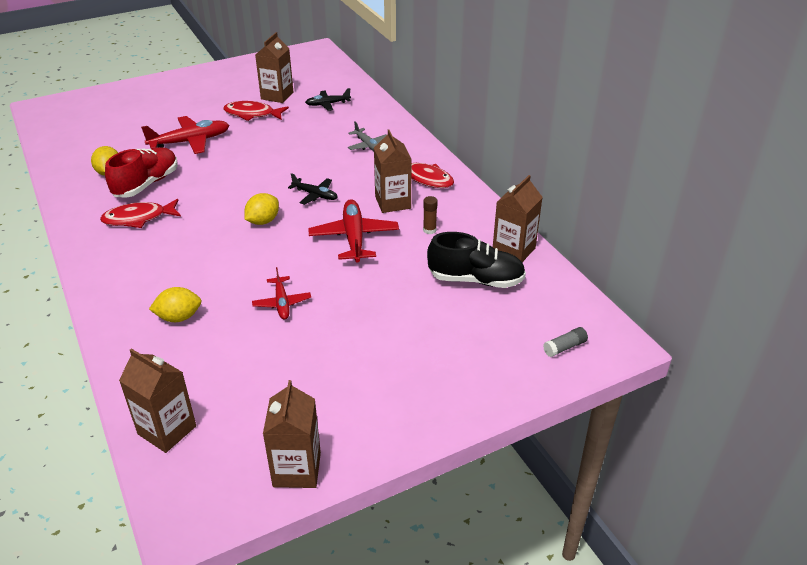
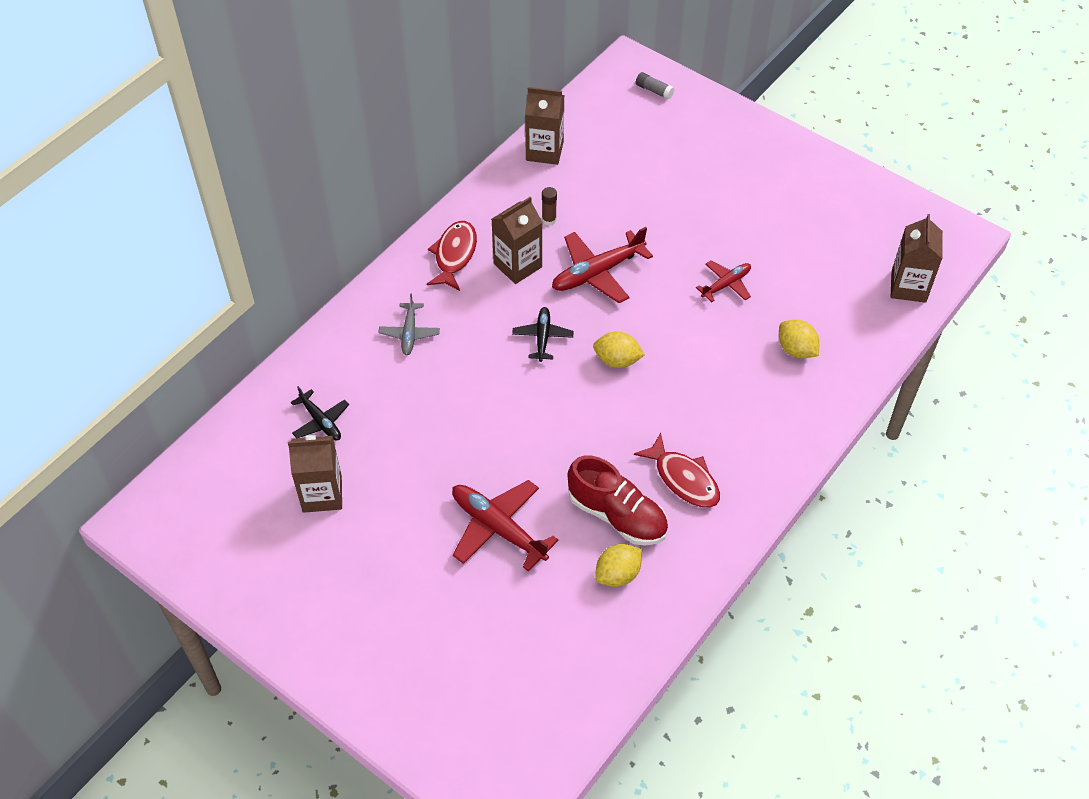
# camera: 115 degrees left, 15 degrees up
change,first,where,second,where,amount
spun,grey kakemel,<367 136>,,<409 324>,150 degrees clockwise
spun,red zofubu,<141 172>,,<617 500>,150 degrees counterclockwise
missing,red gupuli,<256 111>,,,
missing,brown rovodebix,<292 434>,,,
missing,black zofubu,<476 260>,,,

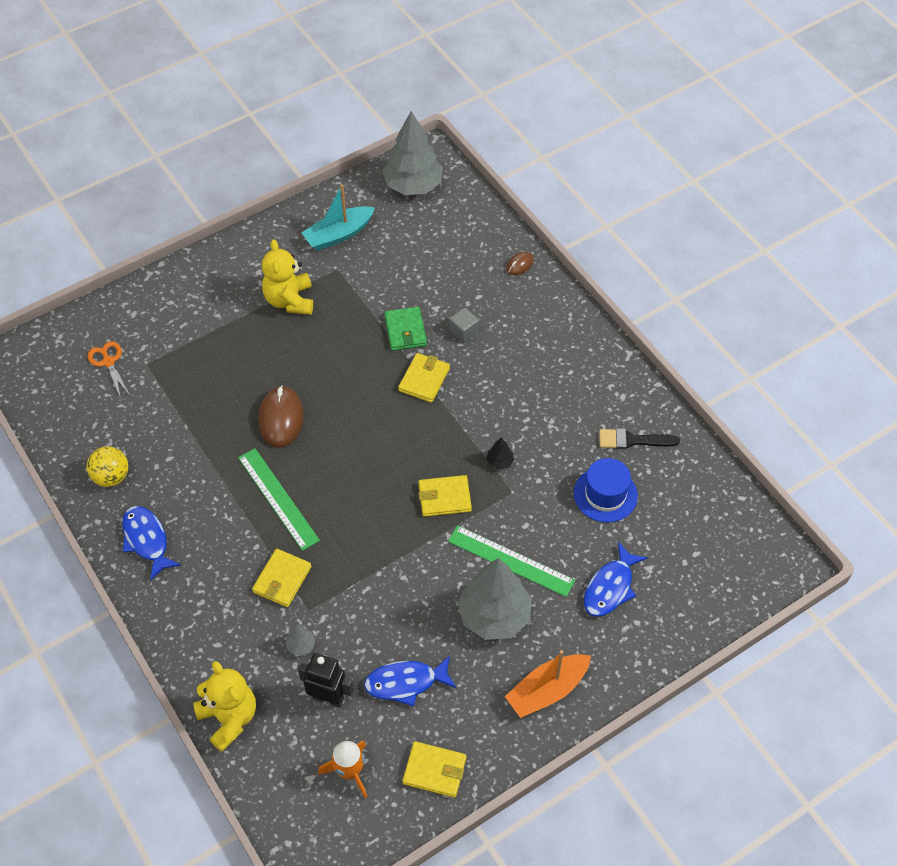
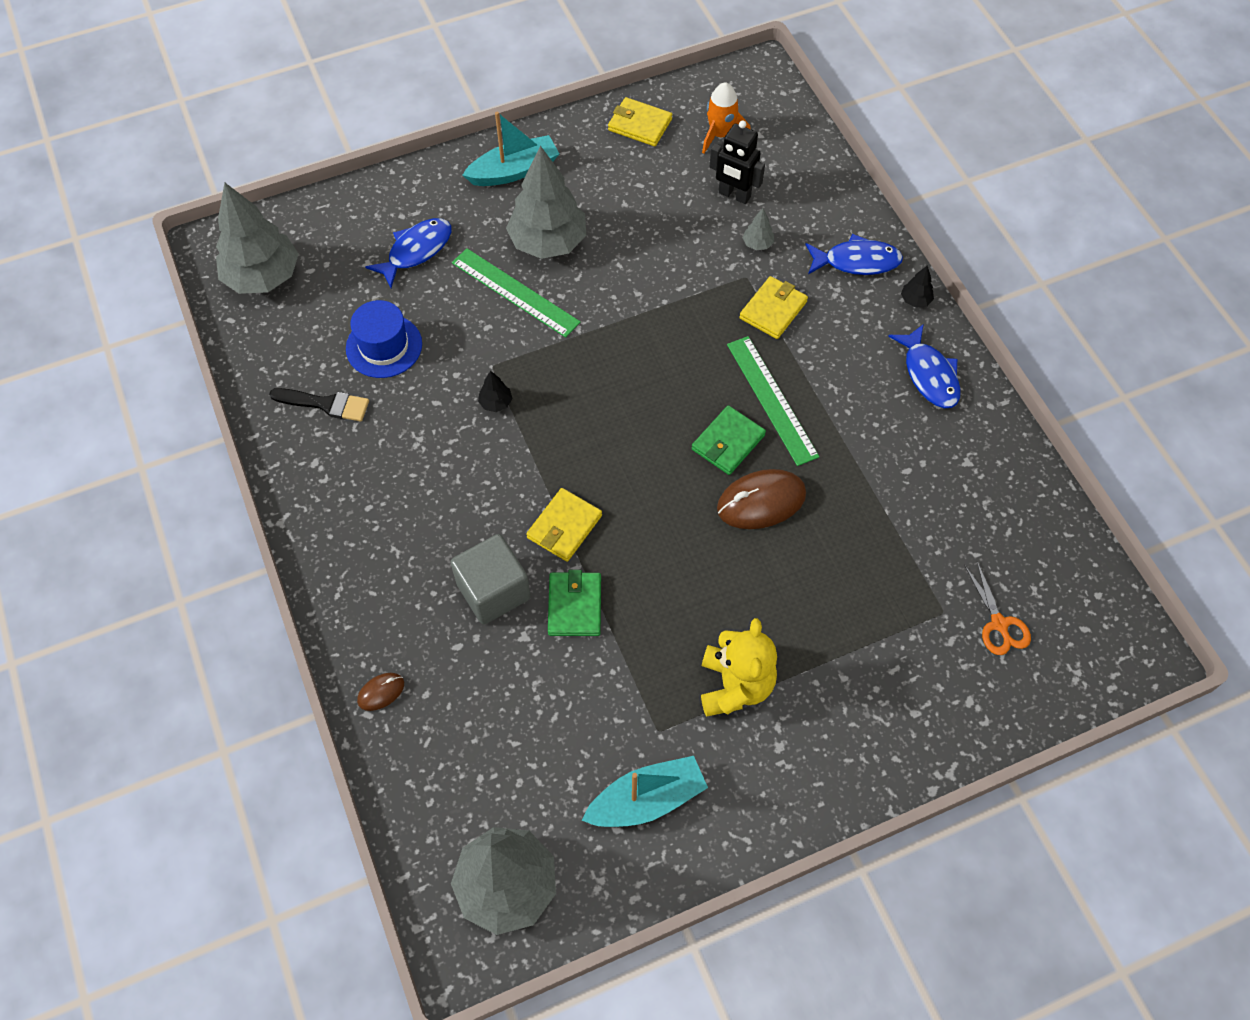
# camera: 170 degrees left, 5 degrees up
change,first,where,second,where,amount
appeared,,,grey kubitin,<257 238>,
size,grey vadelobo,<464 325>,,<490 579>,x1.85
colour,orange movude,<548 684>,turquoise movude,<511 149>,
appeared,,,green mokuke,<729 440>,
spun,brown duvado,<281 416>,,<761 499>,60 degrees clockwise
relocated,blue gupuli,<410 681>,,<854 254>,
appeared,,,black kubitin,<917 286>,
missing,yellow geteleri,<107 466>,,,
missing,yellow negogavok,<224 706>,,,
missing,yellow mokuke,<445 496>,,,

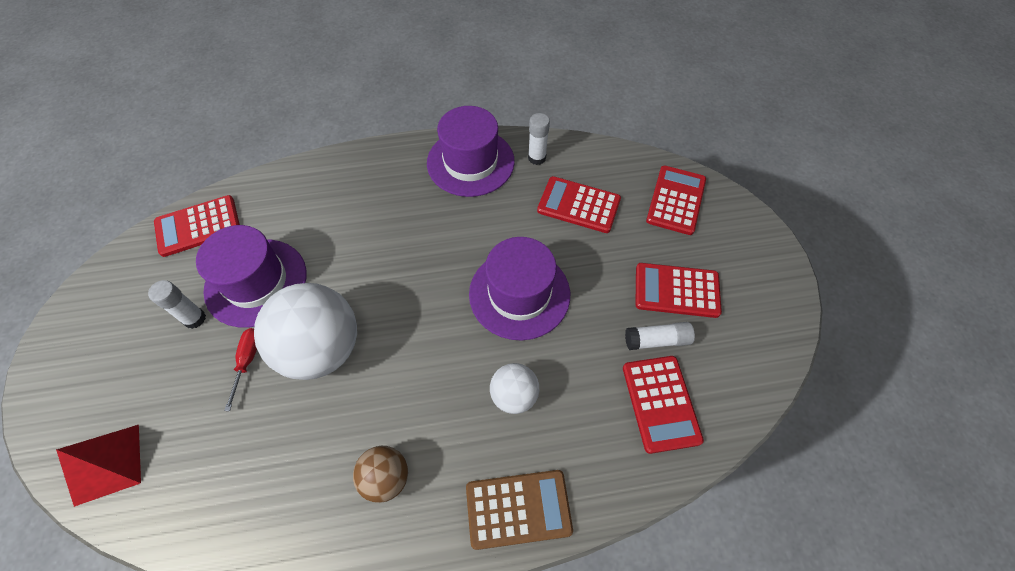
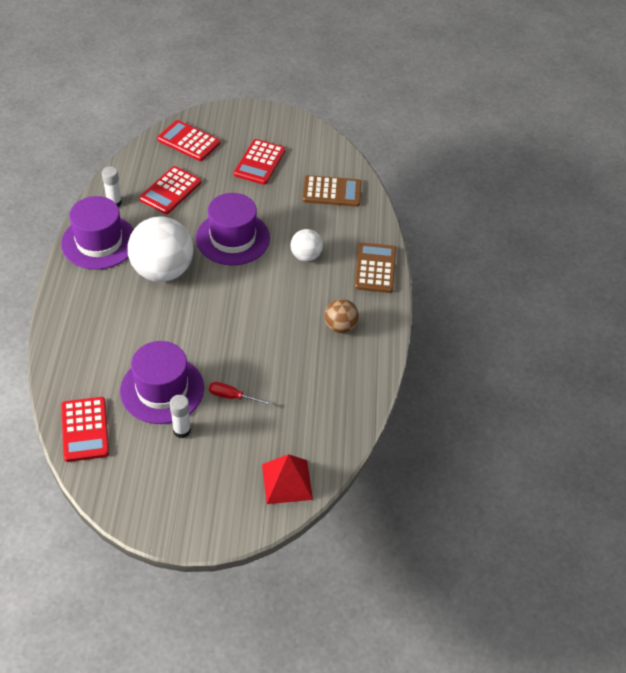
# camera: 80 degrees left, 10 degrees down
change,first,where,second,where,amount
relocated,white geteleri,<305 331>,,<160 249>,
colour,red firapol,<663 405>,brown firapol,<332 191>,
missing,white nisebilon,<660 336>,,,

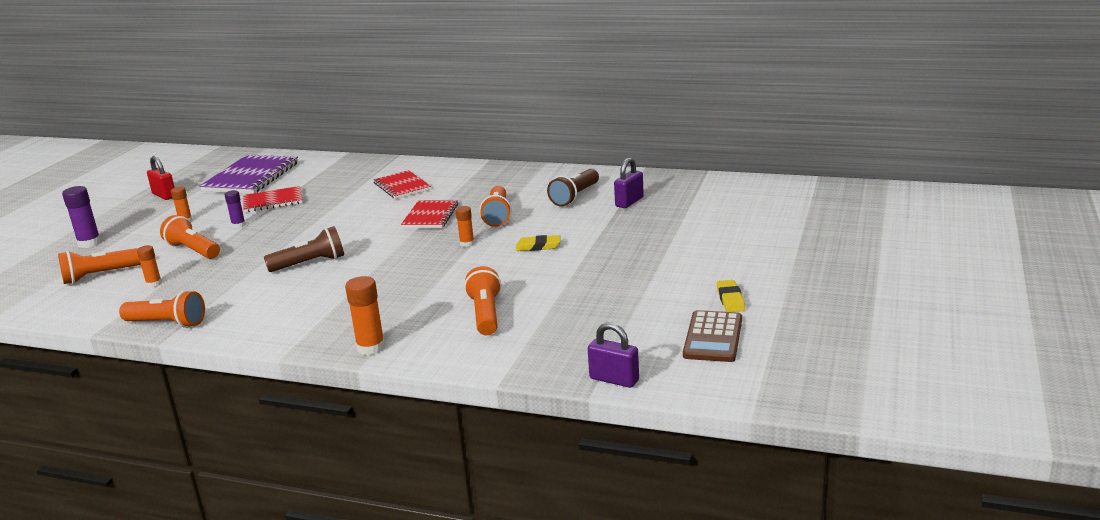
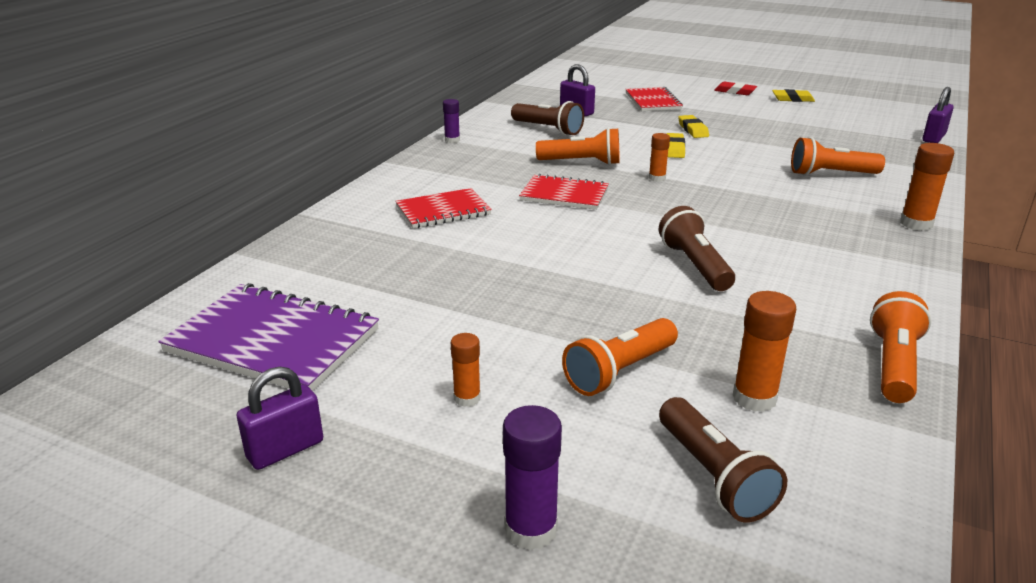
# camera: 85 degrees left, 5 degrees up
change,first,where,second,where,amount
colour,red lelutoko,<161 178>,purple lelutoko,<280 418>,
relocated,purple nisebilon,<235 209>,,<451 121>,
relocated,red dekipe,<273 199>,,<654 99>,
colour,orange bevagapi,<99 266>,brown bevagapi,<723 459>,
appeared,,,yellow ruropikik,<693 126>,
appeared,,,red ruropikik,<735 88>,
size,orange nisebilon,<149 266>,,<764 351>,x1.60
missing,brown firapol,<712 336>,,,

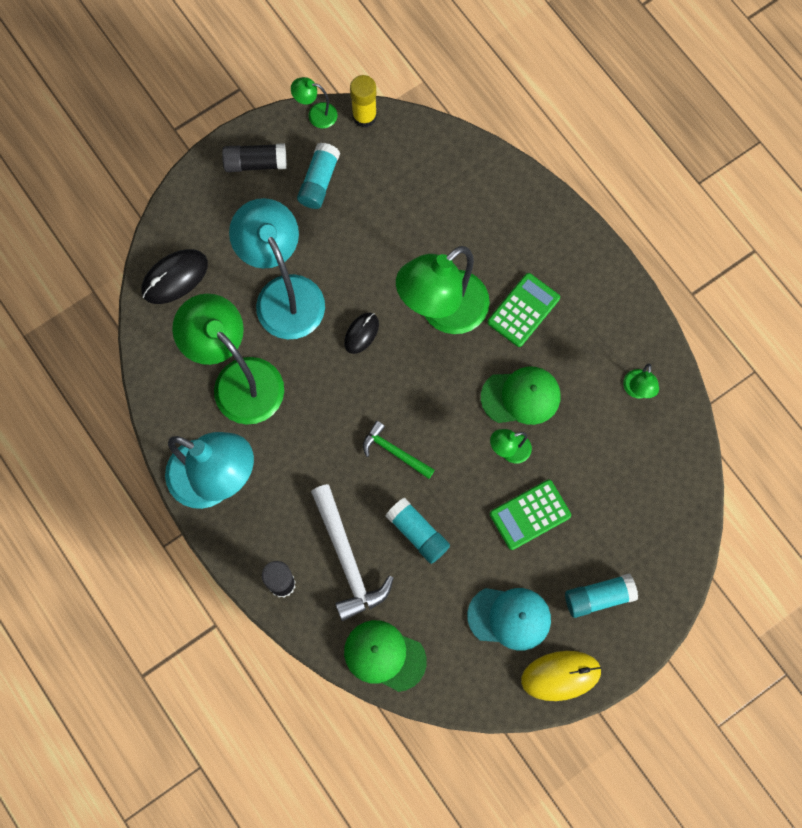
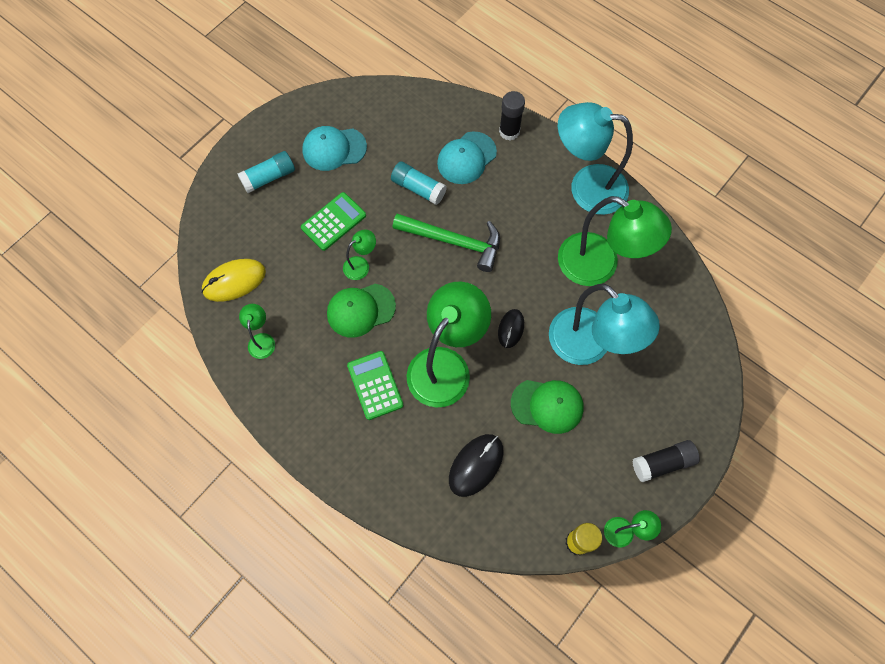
# camera: 165 degrees right, 5 degrees down
change,first,where,second,where,amount
relocated,yellow duvado,<561 676>,,<234 280>,
spun,green firapol,<523 310>,,<375 385>,135 degrees clockwise
size,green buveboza,<399 450>,,<446 243>,x1.69
exchanged,white buveboza,<352 552>,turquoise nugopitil,<467 157>,
relocated,black duvado,<175 276>,,<476 465>,
relocated,green nugopitil,<385 656>,,<547 407>,
missing,turquoise nisebilon,<318 176>,,,

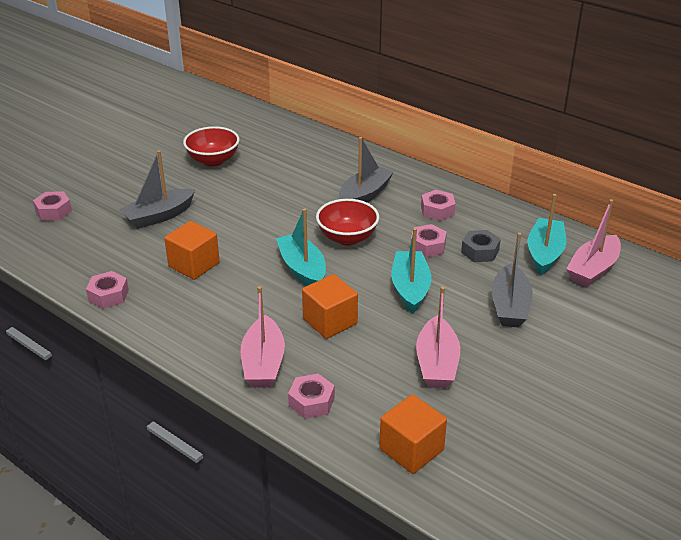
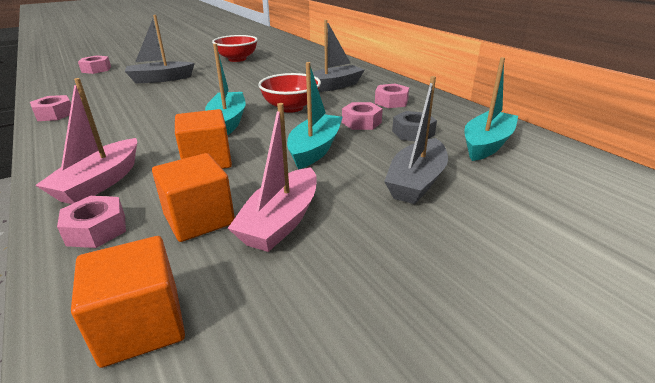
# camera: 20 degrees right, 5 degrees down
change,first,where,second,where,amount
relocated,orange vadelobo,<192 250>,,<193 197>,
missing,pink movude,<593 243>,,,

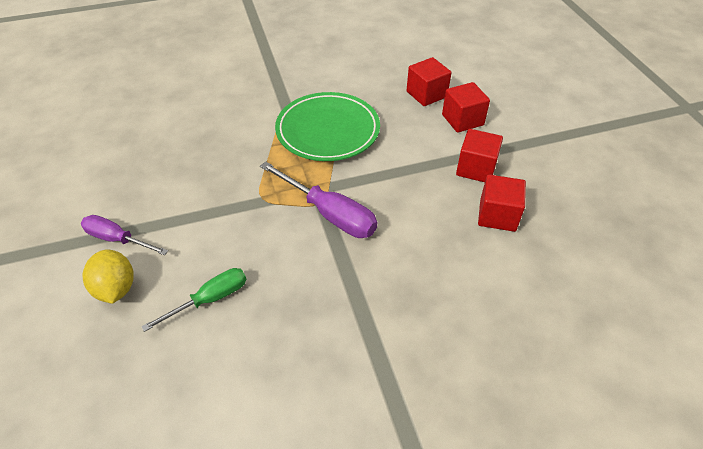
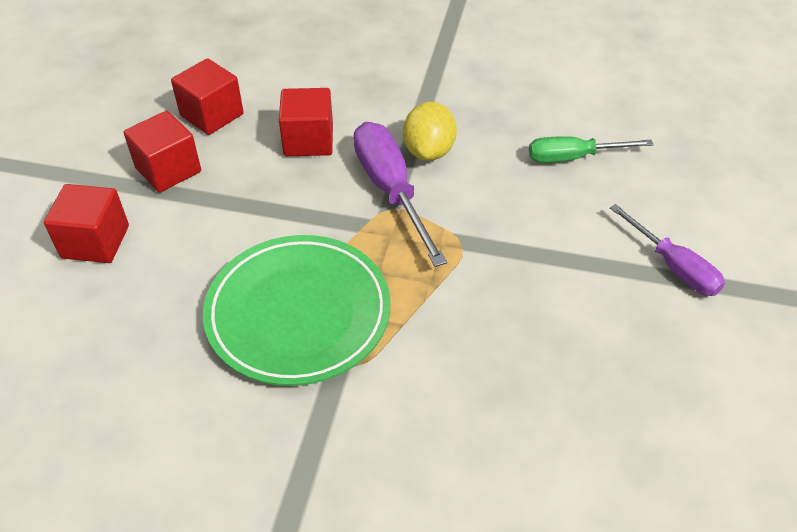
# camera: 150 degrees left, 0 degrees up
change,first,where,second,where,amount
relocated,red vadelobo,<428 81>,,<306 122>,
relocated,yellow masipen,<108 277>,,<430 131>,

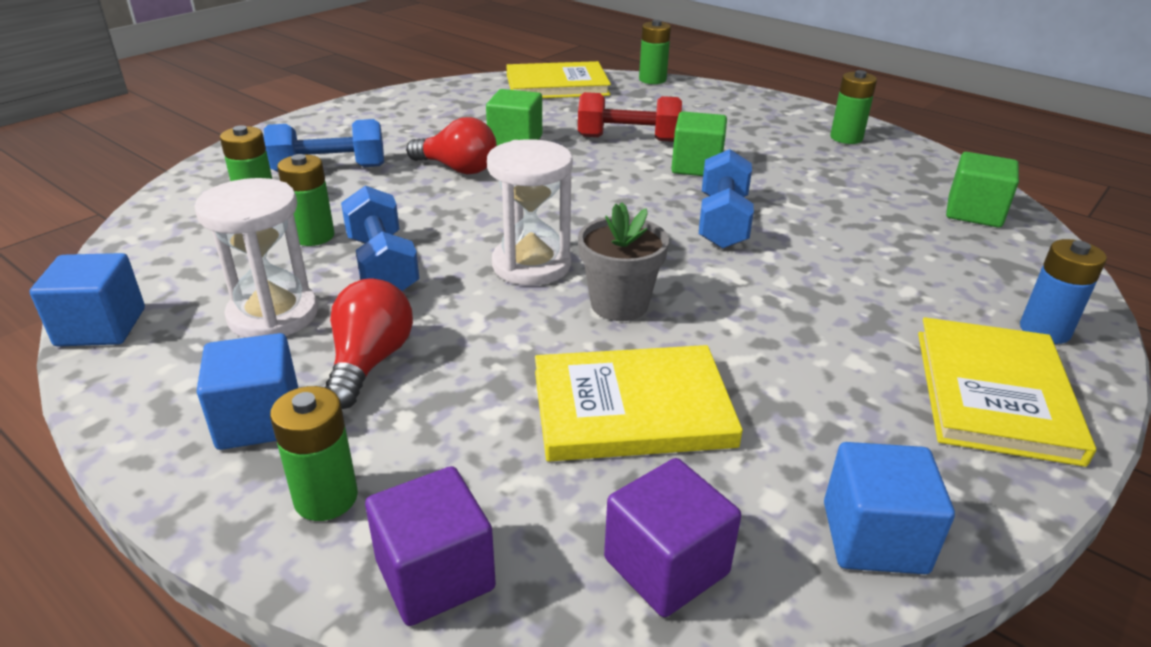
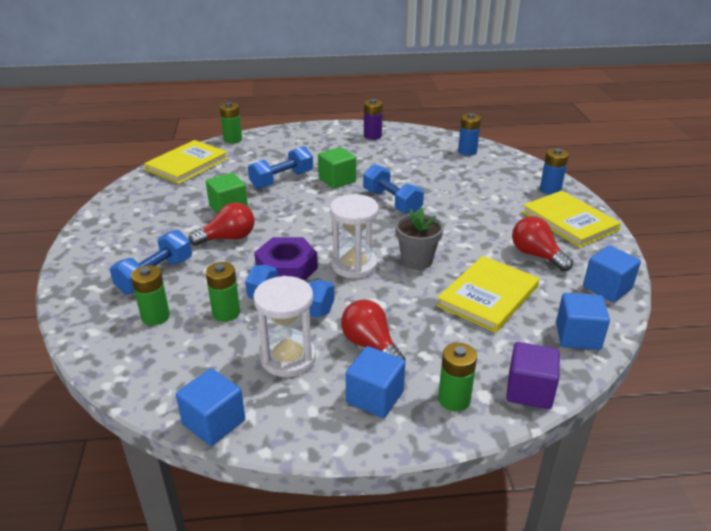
# camera: 45 degrees left, 0 degrees up
change,first,where,second,where,amount
colour,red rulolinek,<630 117>,blue rulolinek,<280 167>,
appeared,,,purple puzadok,<286 259>,
colour,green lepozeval,<853 107>,purple lepozeval,<373 119>,
exchanged,green vadelobo,<982 190>,blue lepozeval,<469 134>,
appeared,,,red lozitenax,<542 244>,
colour,purple vadelobo,<672 537>,blue vadelobo,<583 321>,

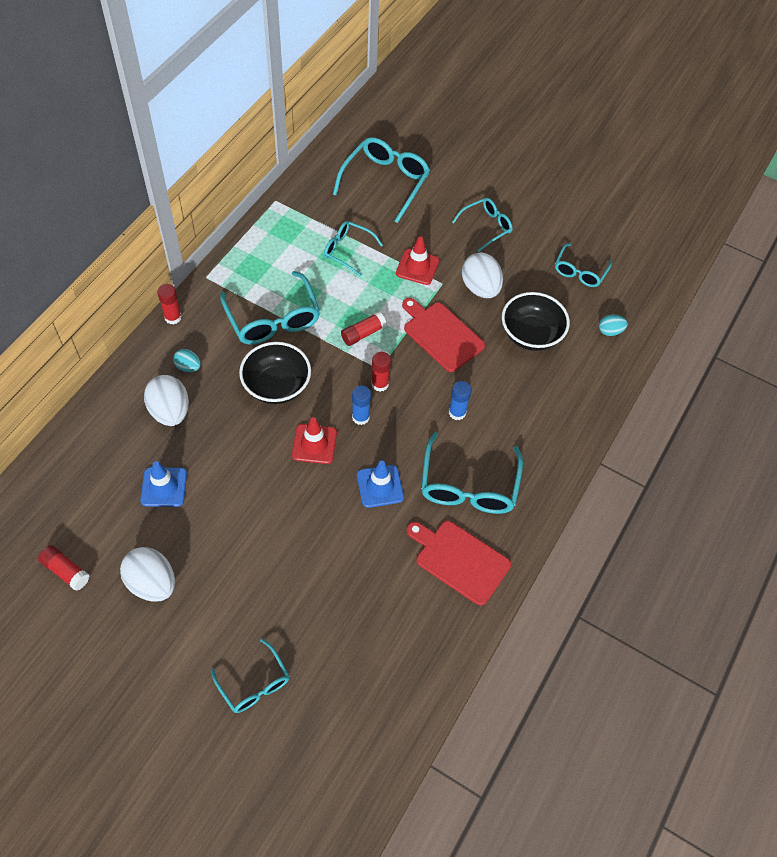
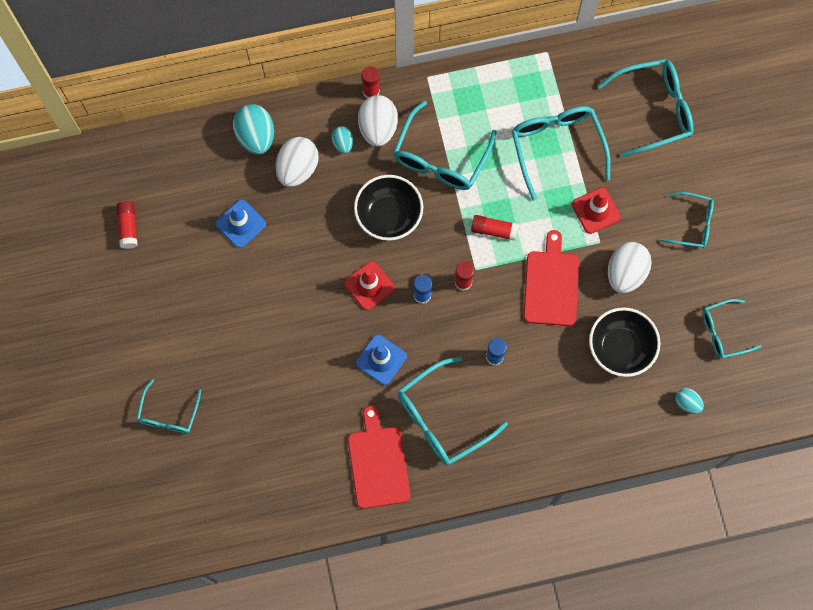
# camera: 50 degrees right, 15 degrees up
change,first,where,second,where,amount
appeared,,,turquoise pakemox,<253 129>,
relocated,white pakemox,<147 574>,,<378 121>,
size,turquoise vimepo,<353 249>,,<561 153>,x1.64

